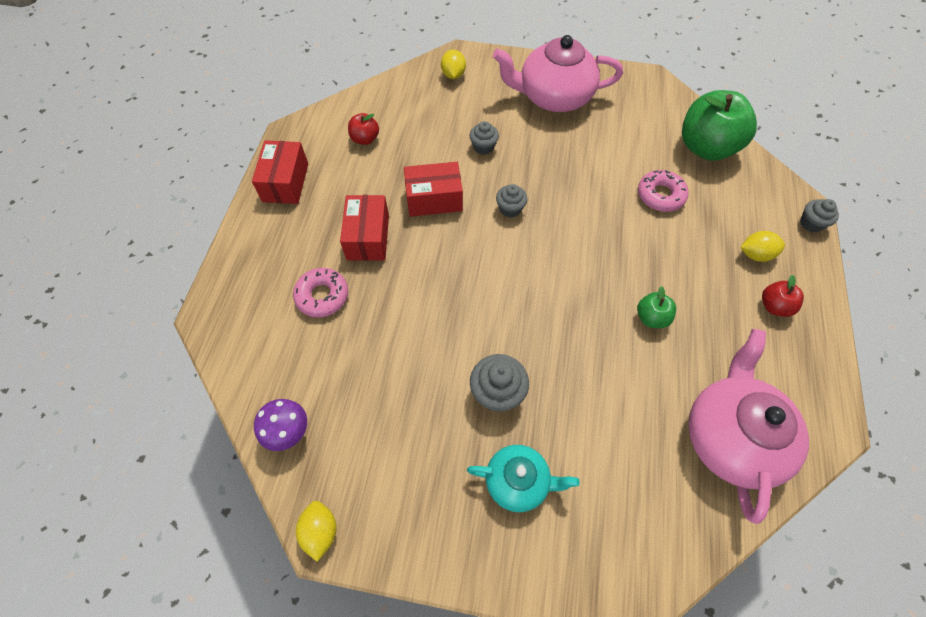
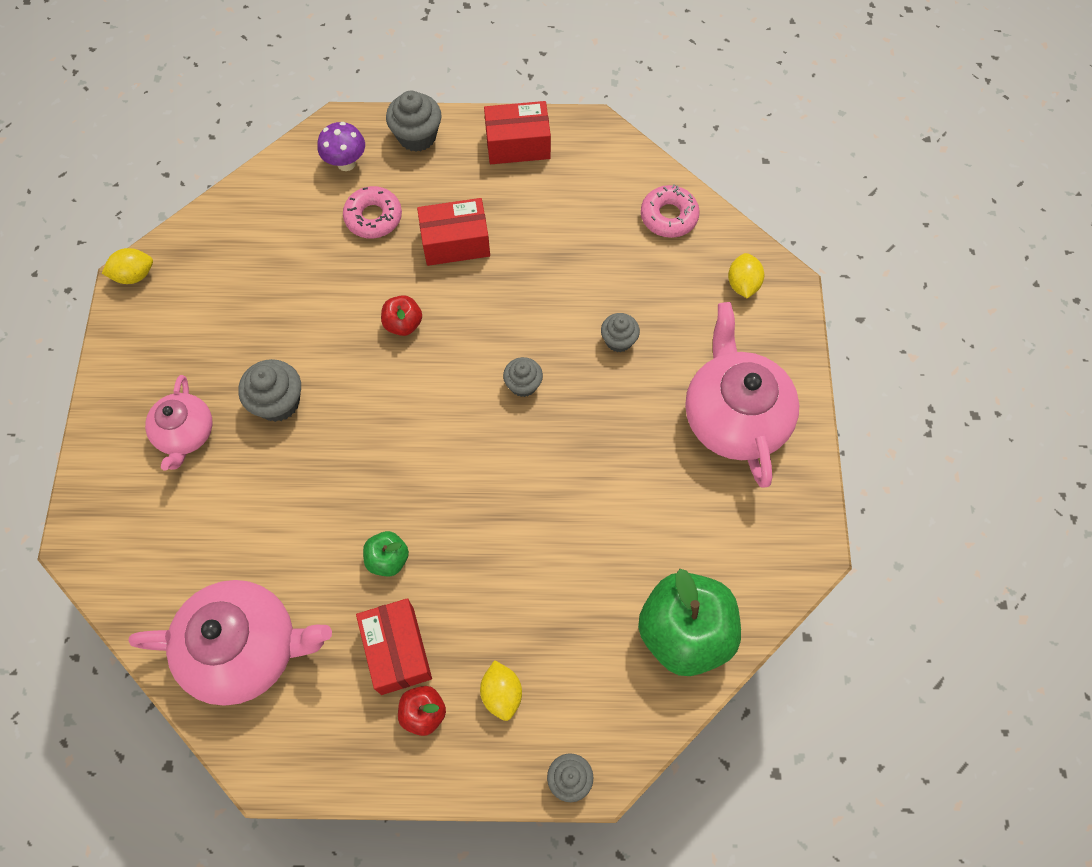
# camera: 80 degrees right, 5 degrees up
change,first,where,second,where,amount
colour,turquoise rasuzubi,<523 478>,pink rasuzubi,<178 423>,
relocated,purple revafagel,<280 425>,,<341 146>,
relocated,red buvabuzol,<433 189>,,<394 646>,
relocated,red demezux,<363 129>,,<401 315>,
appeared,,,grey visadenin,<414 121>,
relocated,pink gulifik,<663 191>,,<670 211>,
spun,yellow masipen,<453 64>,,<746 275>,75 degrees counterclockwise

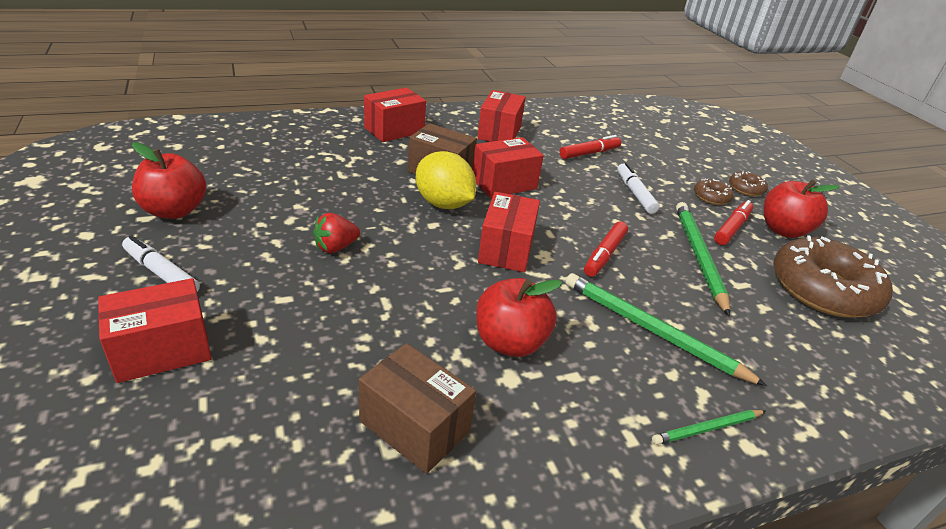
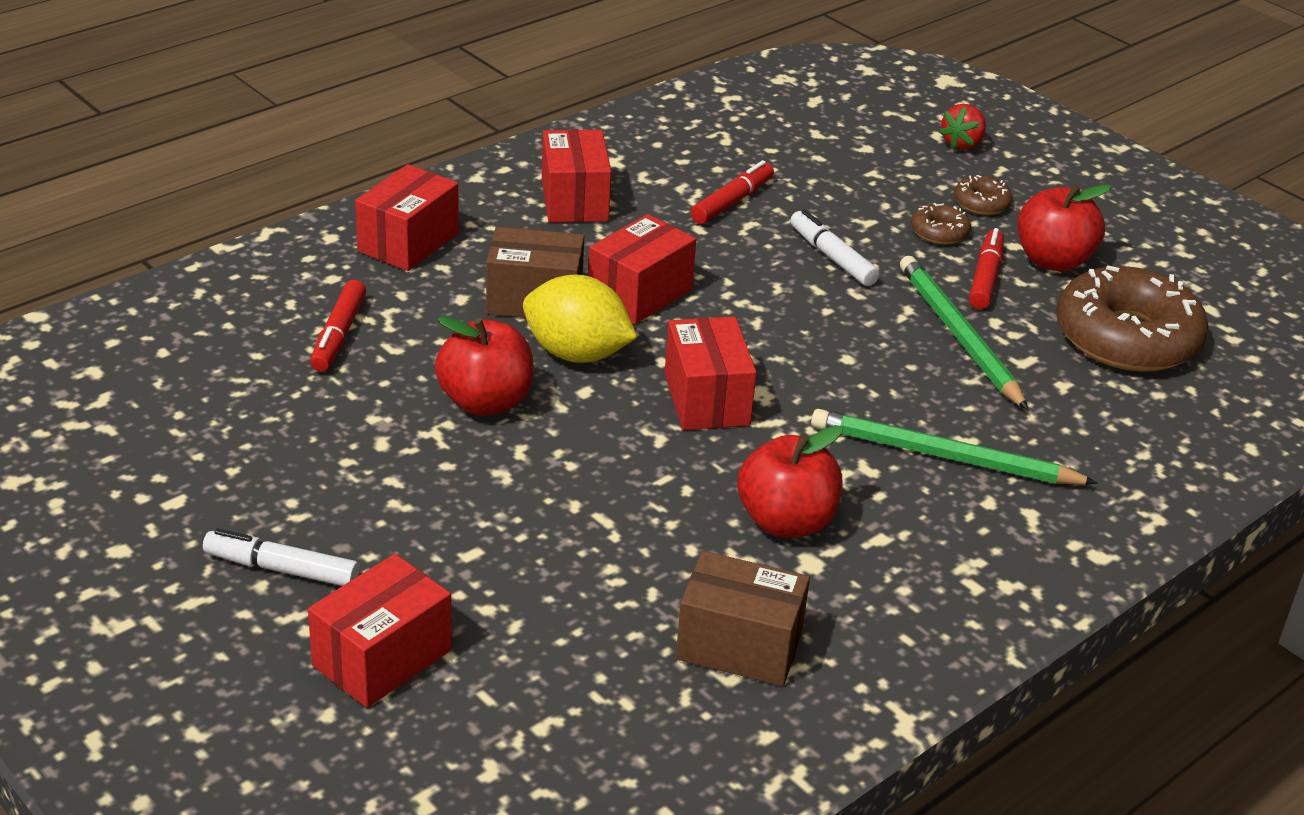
# camera: 20 degrees left, 0 degrees up
change,first,where,second,where,amount
relocated,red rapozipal,<606 249>,,<338 326>,
relocated,red demezux,<169 180>,,<484 366>,
relocated,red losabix,<336 233>,,<962 127>,
missing,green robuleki,<708 427>,,,

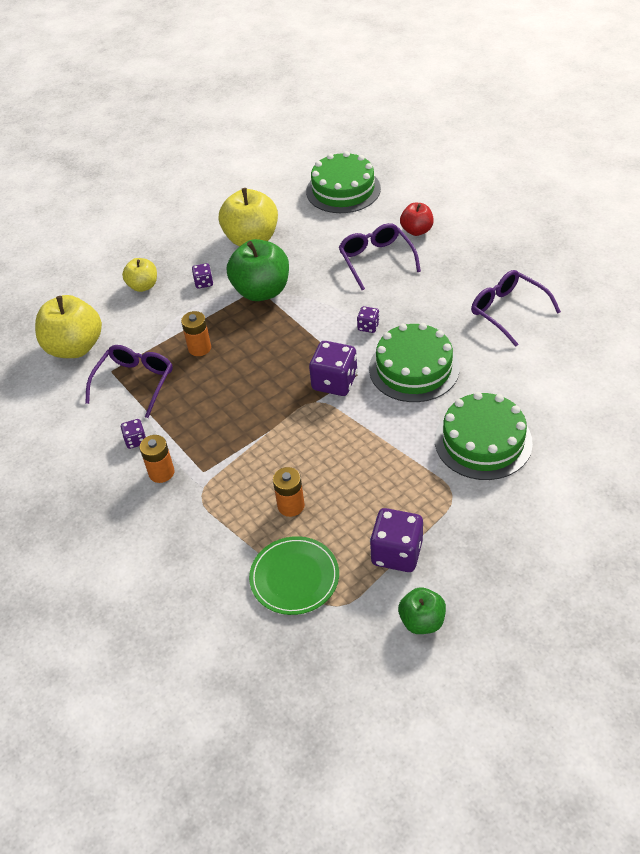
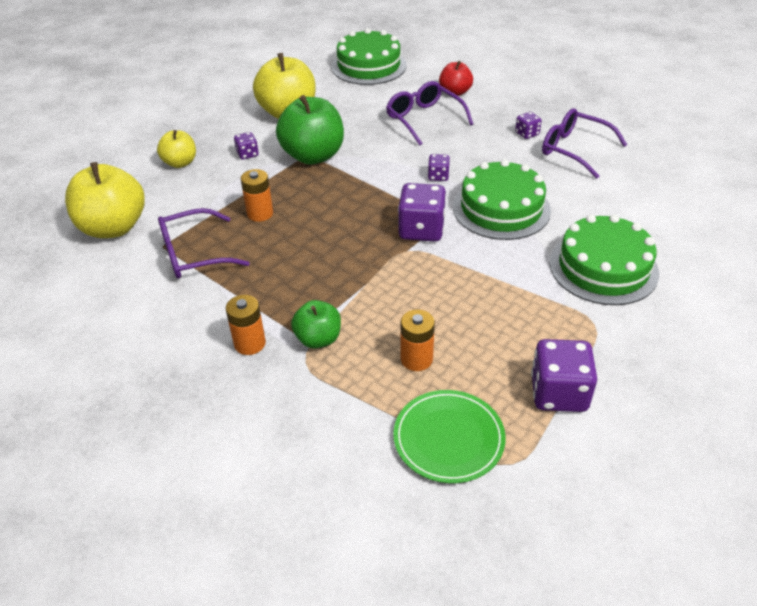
# camera: 15 degrees left, 5 degrees down
change,first,where,second,where,amount
spun,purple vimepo,<129 381>,,<204 243>,120 degrees counterclockwise
relocated,green demezux,<422 610>,,<316 324>,
relocated,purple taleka,<133 434>,,<528 125>,

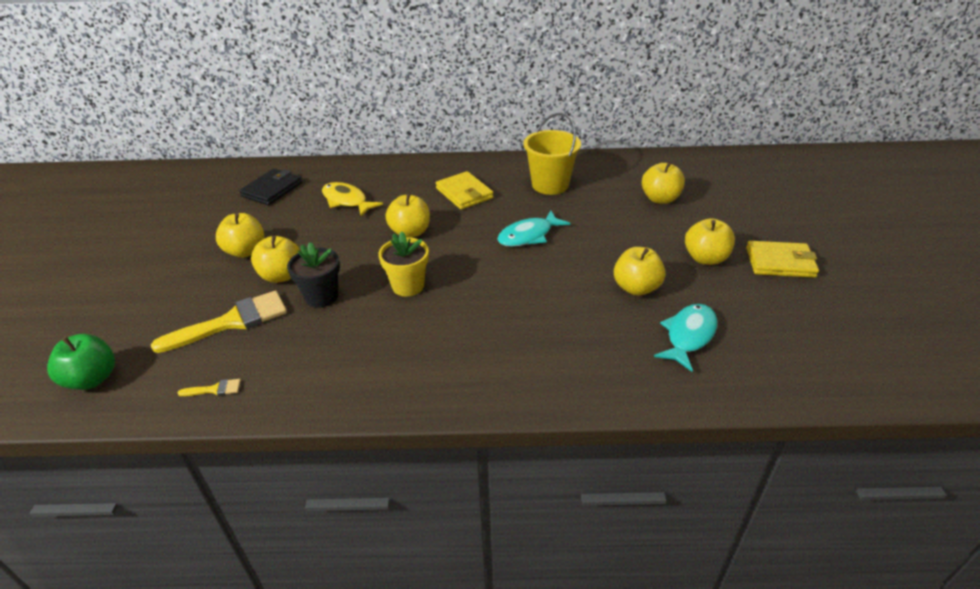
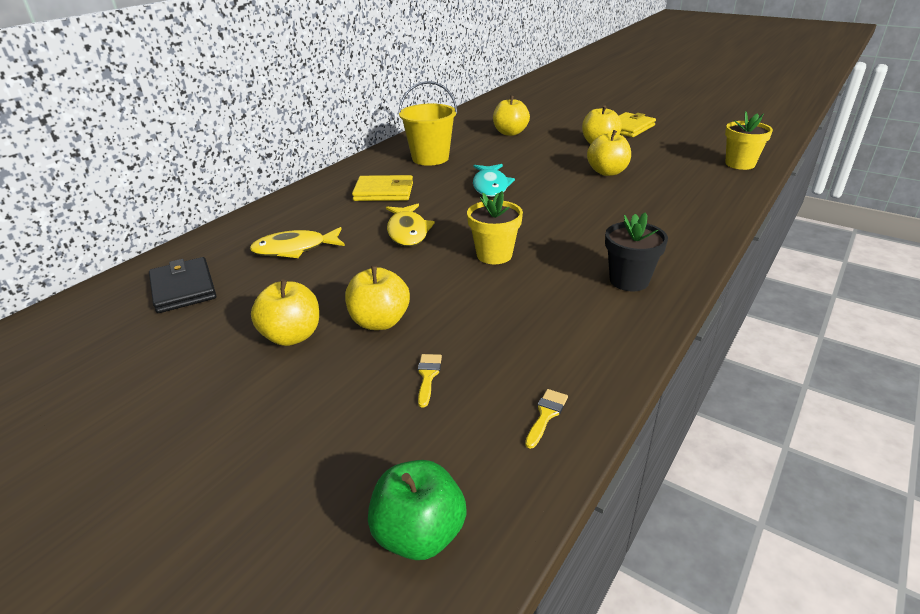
# camera: 55 degrees left, 5 degrees down
change,first,where,second,where,amount
exchanged,yellow demezux,<407 216>,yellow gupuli,<410 225>,
size,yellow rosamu,<219 321>,,<430 380>,x0.42
relocated,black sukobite,<313 275>,,<636 251>,
appeared,,,yellow sukobite,<749 140>,
missing,turquoise gupuli,<685 338>,,,

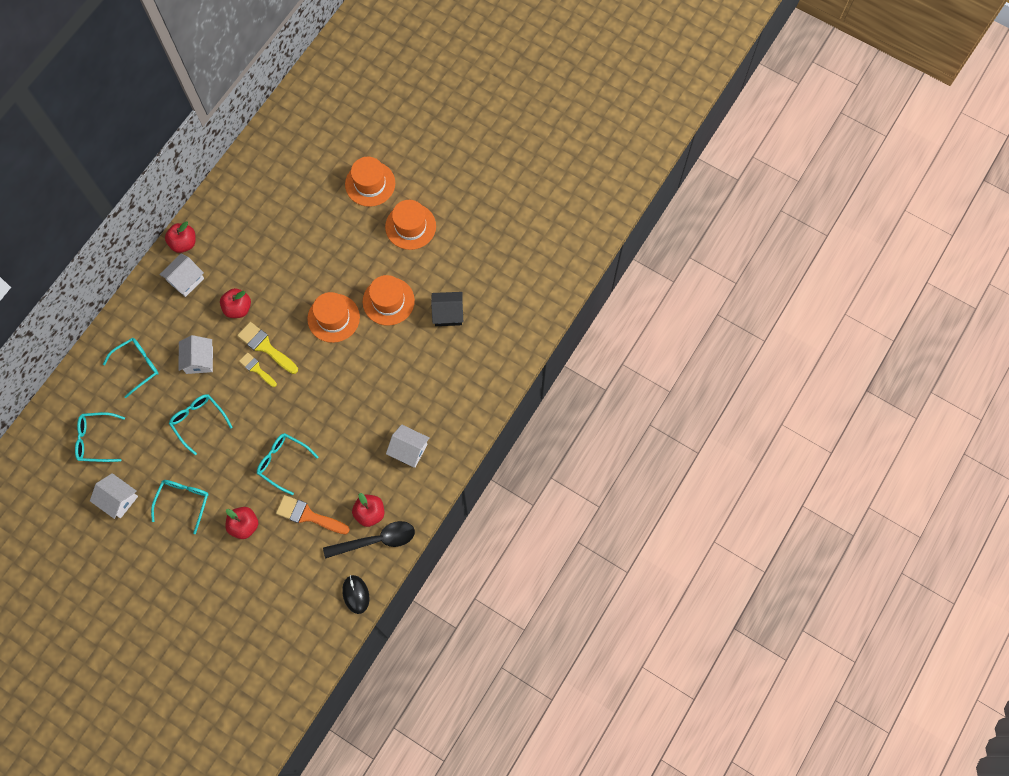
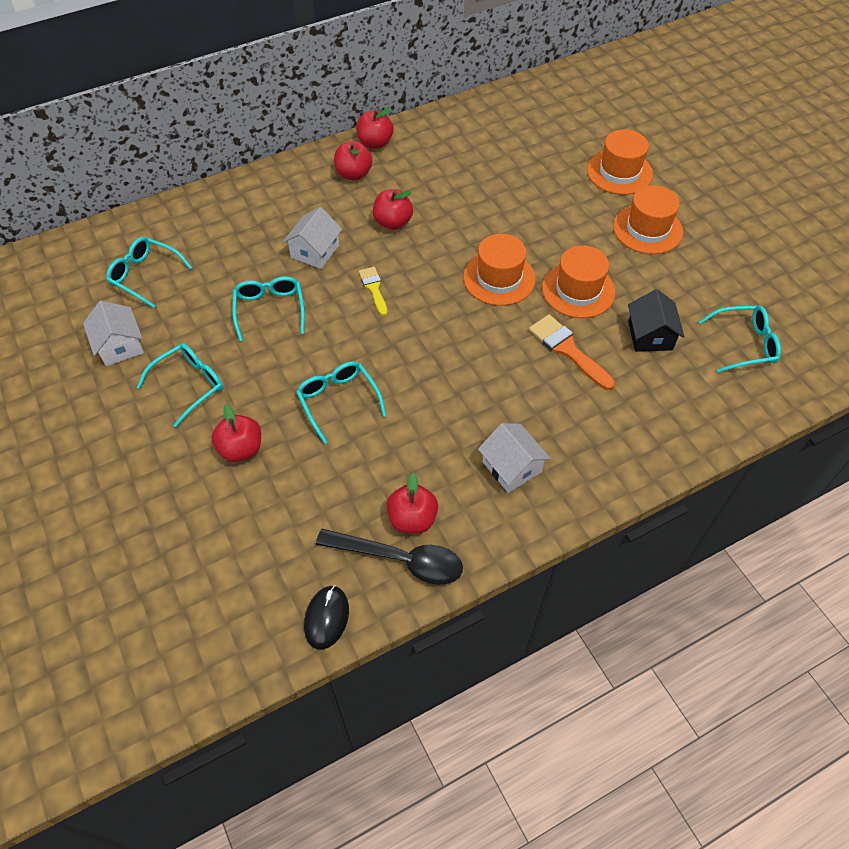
# camera: 30 degrees right, 15 degrees down
change,first,where,second,where,amount
exchanged,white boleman,<181 275>,red demezux,<353 160>,
relocated,orange rosamu,<313 514>,,<572 352>,
spun,black boleman,<447 309>,,<656 320>,60 degrees clockwise
relocated,turquoise vimepo,<131 368>,,<740 339>,
missing,yellow rosamu,<267 348>,,,

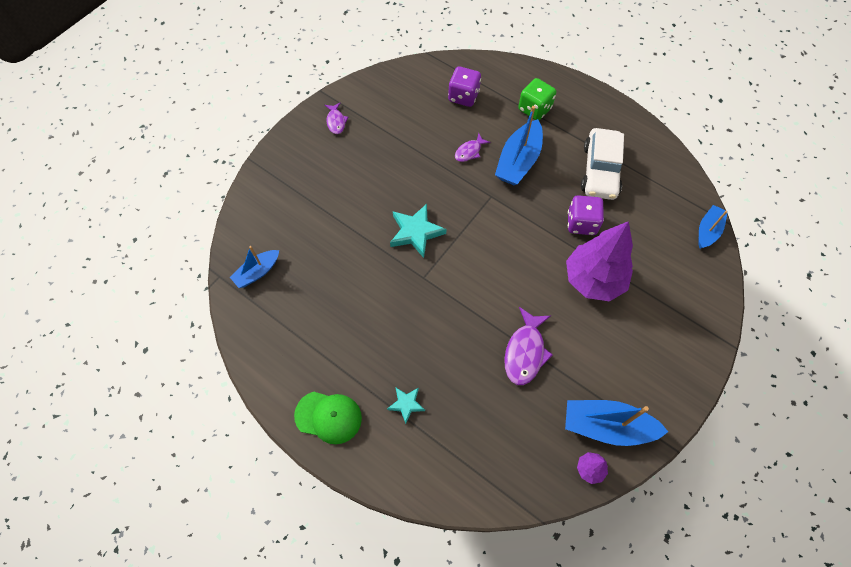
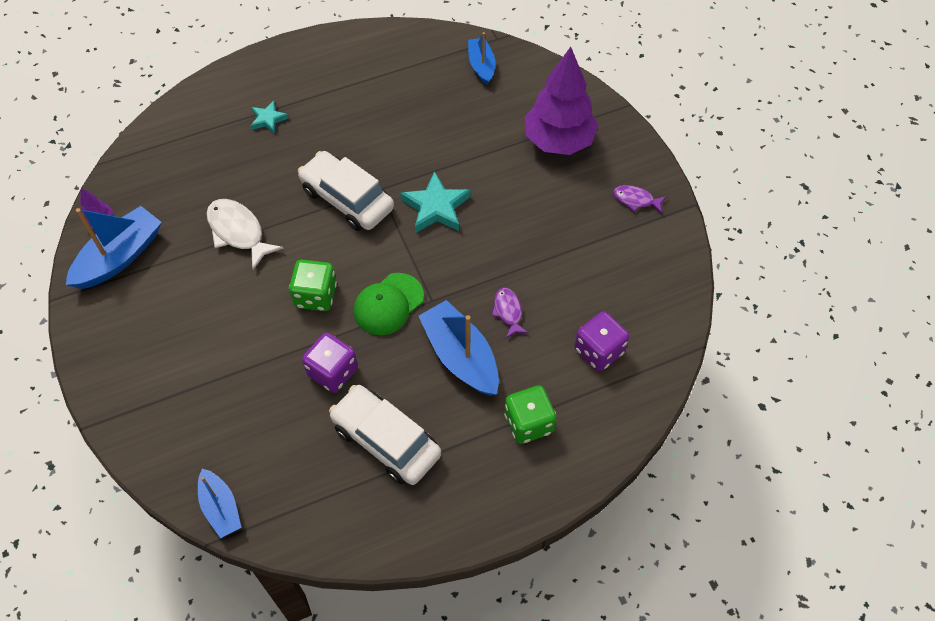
# camera: 120 degrees right, 5 degrees down
change,first,where,second,where,amount
colour,purple gupuli,<528 346>,white gupuli,<245 234>,
appeared,,,green taleka,<313 285>,
appeared,,,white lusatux,<346 191>,
relocated,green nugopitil,<328 418>,,<389 304>,
relocated,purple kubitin,<599 261>,,<562 101>,

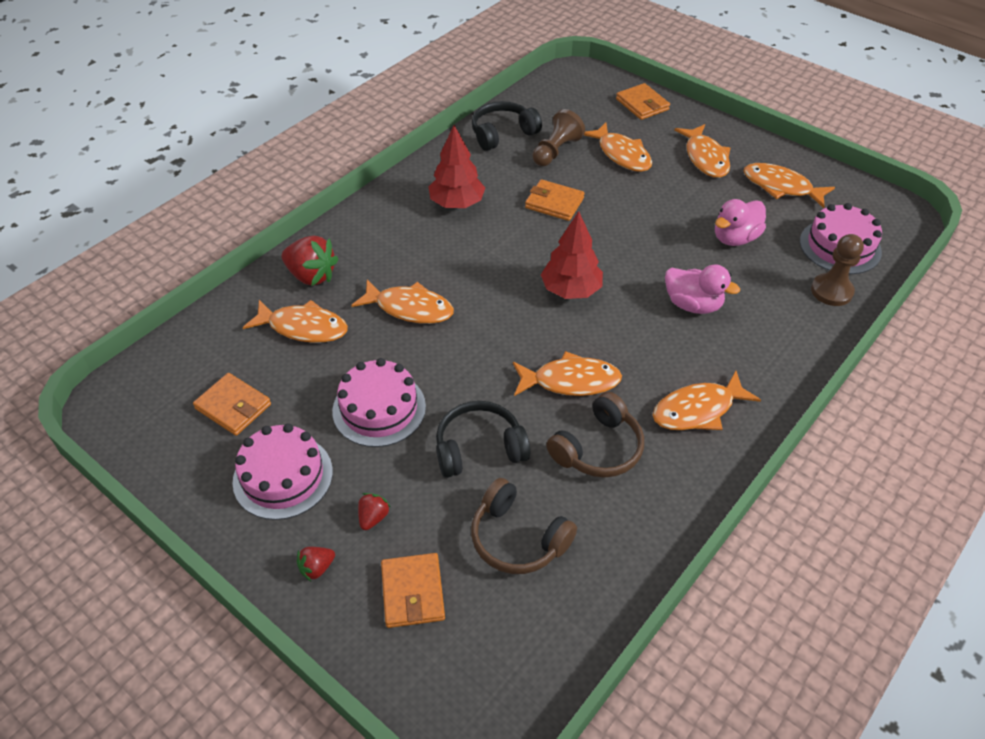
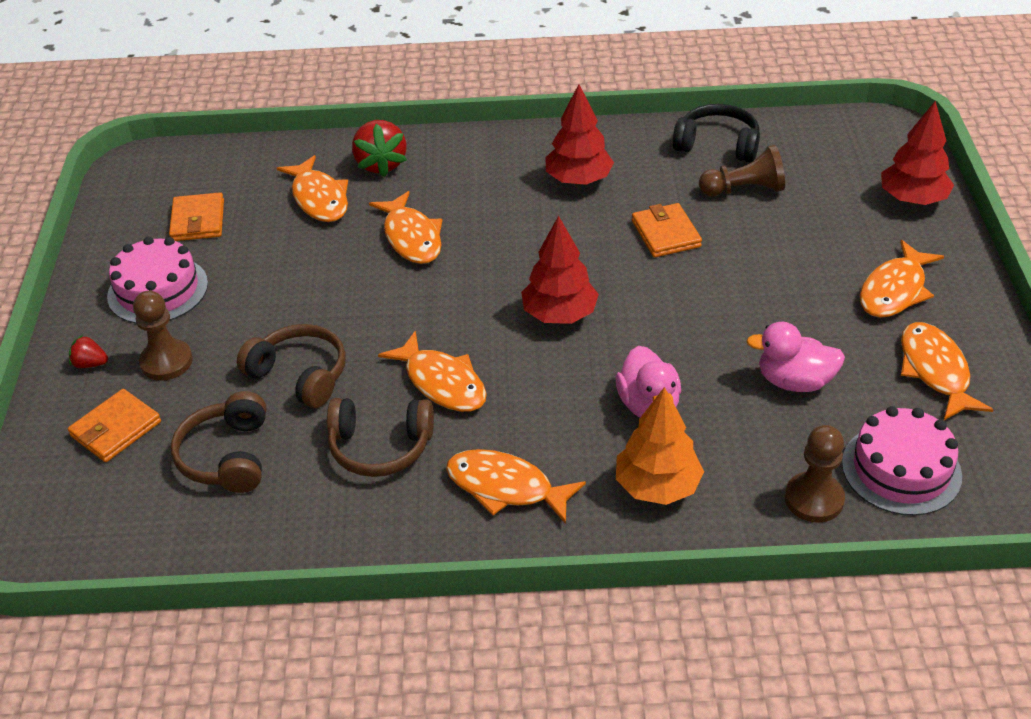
# camera: 50 degrees right, 5 degrees down
change,first,where,second,where,amount
exchanged,red losabix,<374 511>,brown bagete,<163 336>,
colour,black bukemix,<483 439>,brown bukemix,<291 366>,
appeared,,,orange kubitin,<660 446>,
exchanged,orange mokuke,<643 101>,red kubitin,<917 153>,
missing,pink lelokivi,<379 402>,,,
missing,orange gupuli,<618 147>,,,

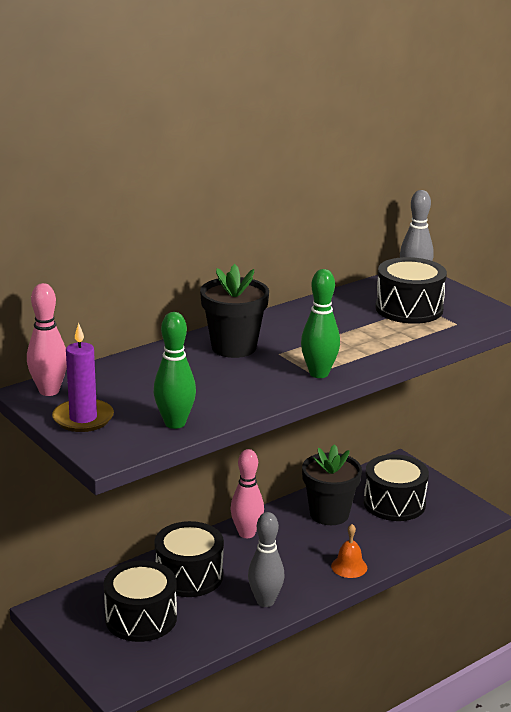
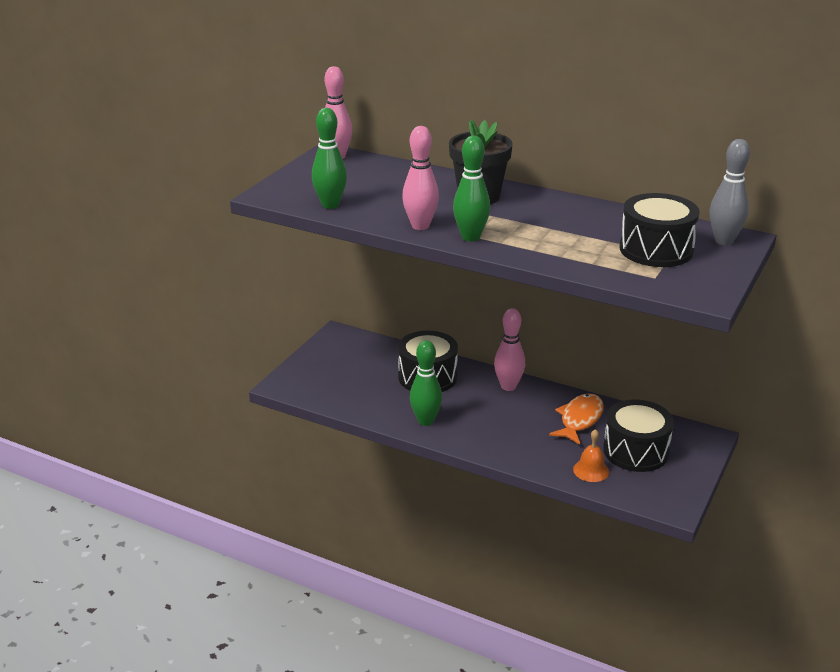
# camera: 65 degrees right, 5 degrees up
change,first,where,second,where,amount
appeared,,,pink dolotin,<420 178>,
colour,grey dolotin,<266 559>,green dolotin,<426 383>,
exchanged,black sukobite,<332 484>,orange gupuli,<576 419>,
relocated,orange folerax,<349 551>,,<591 455>,
missing,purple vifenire,<83 377>,,,
missing,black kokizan,<140 601>,,,

